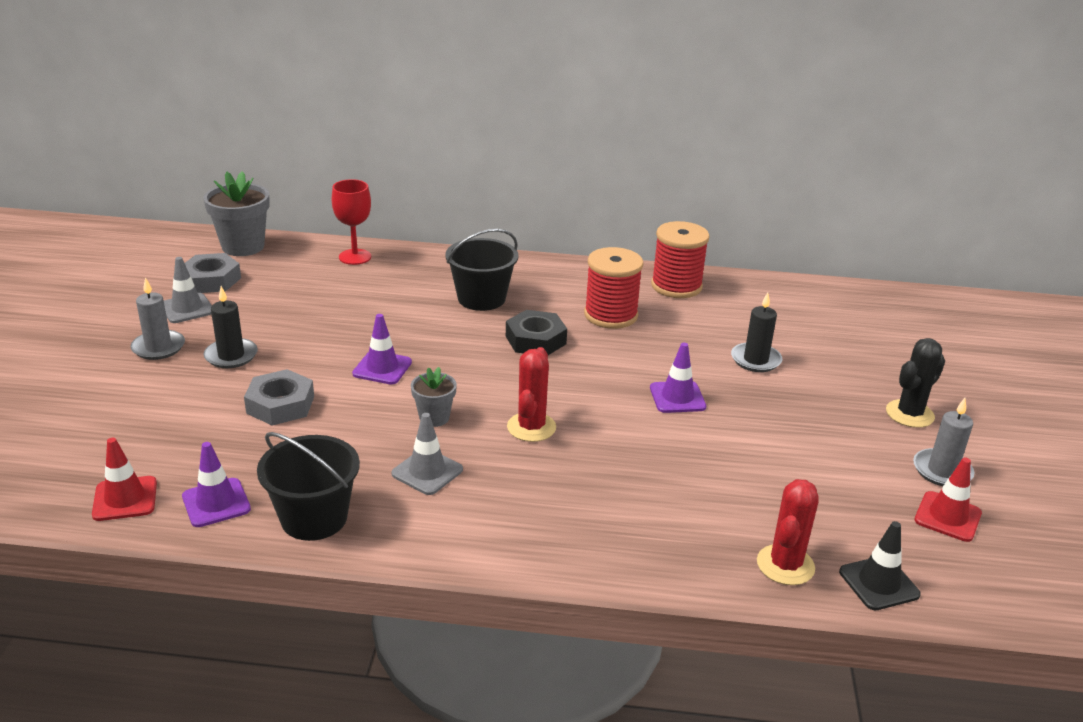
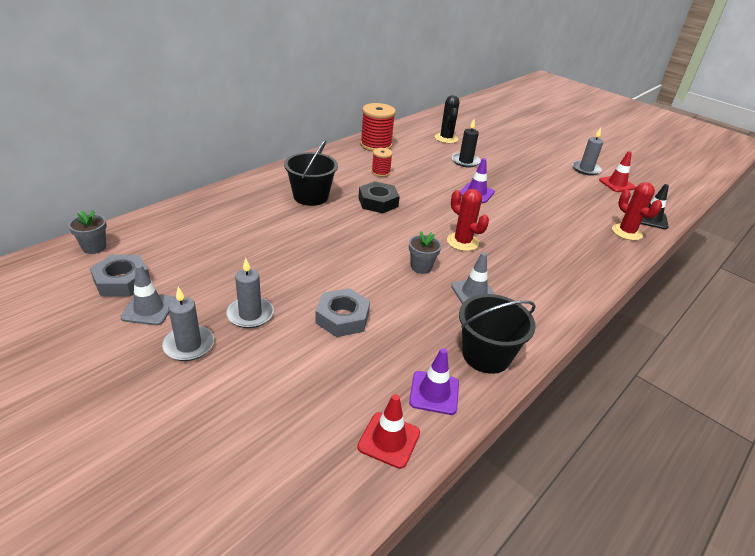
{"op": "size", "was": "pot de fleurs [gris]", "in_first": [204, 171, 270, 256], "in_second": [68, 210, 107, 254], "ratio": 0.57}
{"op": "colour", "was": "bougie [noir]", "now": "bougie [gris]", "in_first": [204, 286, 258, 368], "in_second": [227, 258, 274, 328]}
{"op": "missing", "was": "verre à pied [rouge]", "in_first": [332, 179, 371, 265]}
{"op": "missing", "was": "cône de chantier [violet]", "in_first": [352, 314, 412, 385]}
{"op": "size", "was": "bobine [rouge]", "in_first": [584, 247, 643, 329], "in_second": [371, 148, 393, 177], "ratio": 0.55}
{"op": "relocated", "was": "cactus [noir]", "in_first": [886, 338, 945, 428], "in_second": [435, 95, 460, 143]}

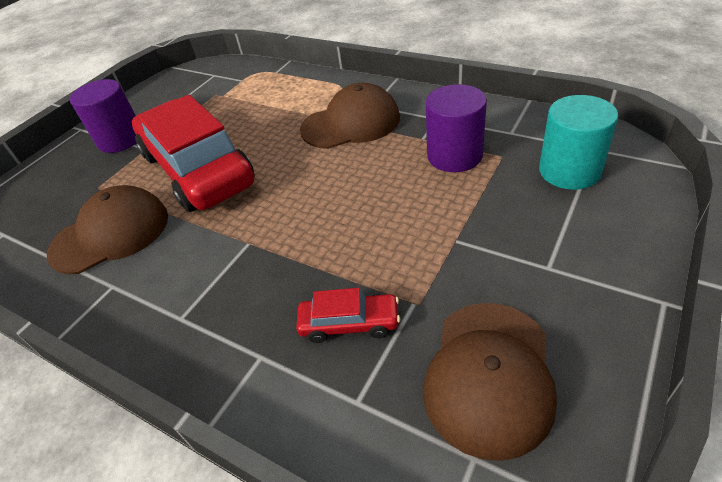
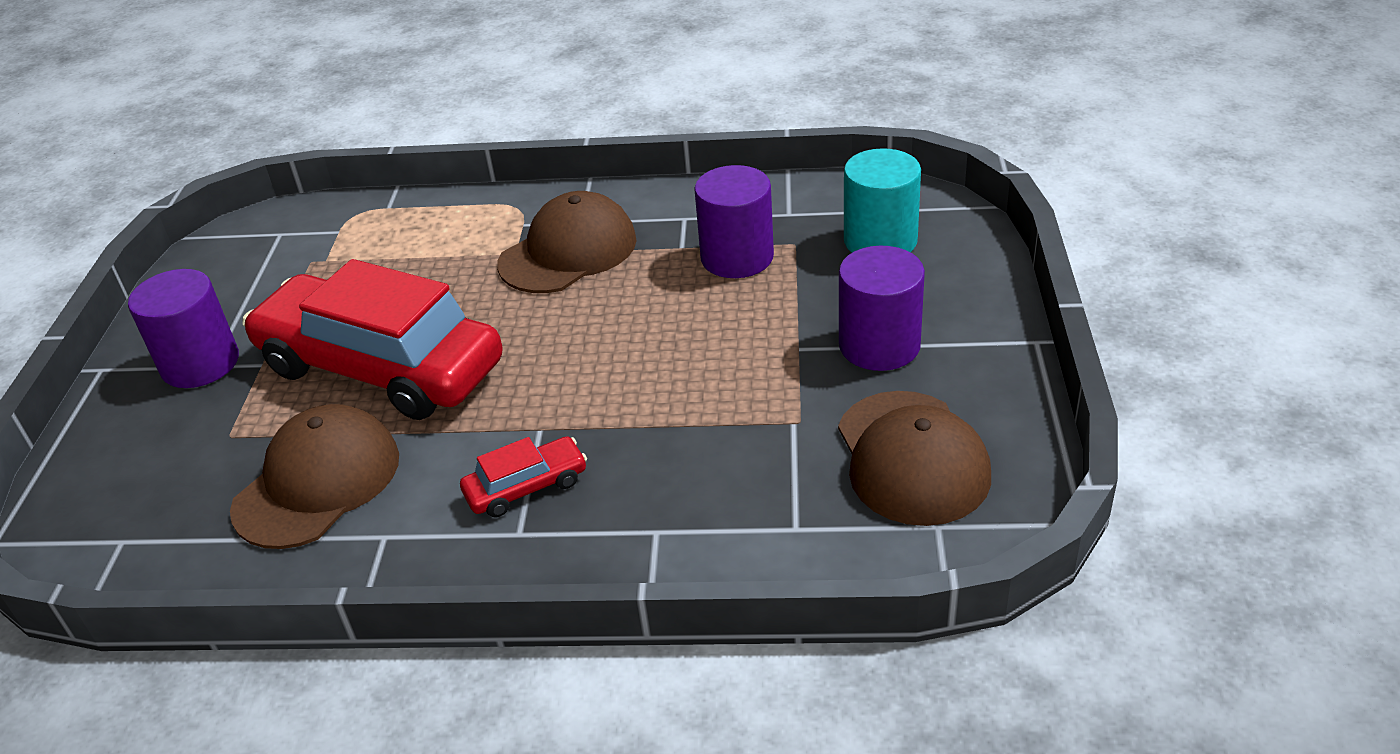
{"op": "relocated", "was": "voiture [rouge]", "in_first": [296, 288, 400, 343], "in_second": [460, 436, 587, 517]}
{"op": "appeared", "now": "cylindre [violet]", "in_second": [839, 246, 925, 371]}

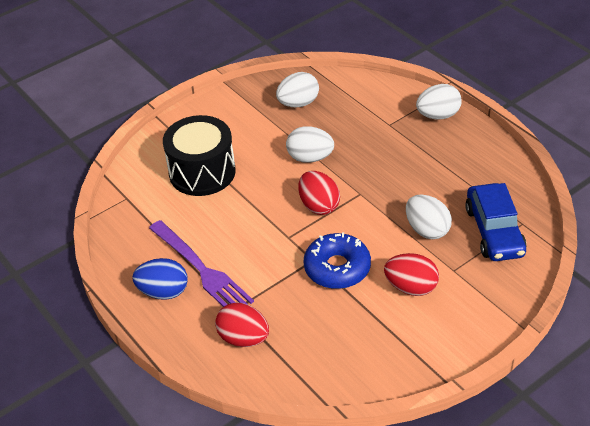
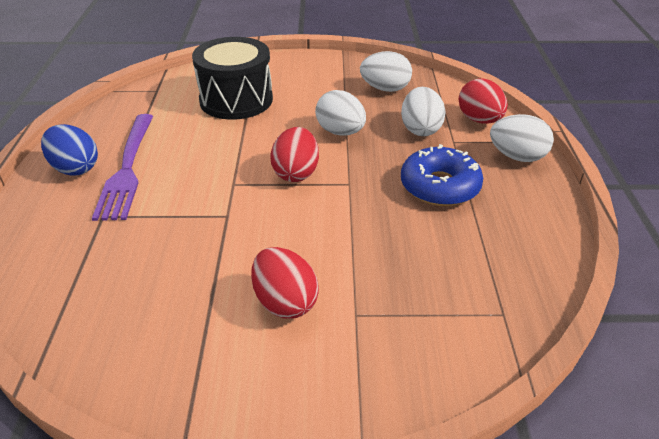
{"op": "relocated", "was": "œuf [rouge]", "in_first": [215, 303, 269, 347], "in_second": [459, 78, 508, 124]}
{"op": "relocated", "was": "beignet [bleu]", "in_first": [303, 232, 371, 289], "in_second": [401, 144, 483, 206]}
{"op": "relocated", "was": "œuf [blanc]", "in_first": [406, 195, 452, 239], "in_second": [401, 87, 446, 136]}
{"op": "missing", "was": "voiture [bleu]", "in_first": [465, 183, 527, 261]}

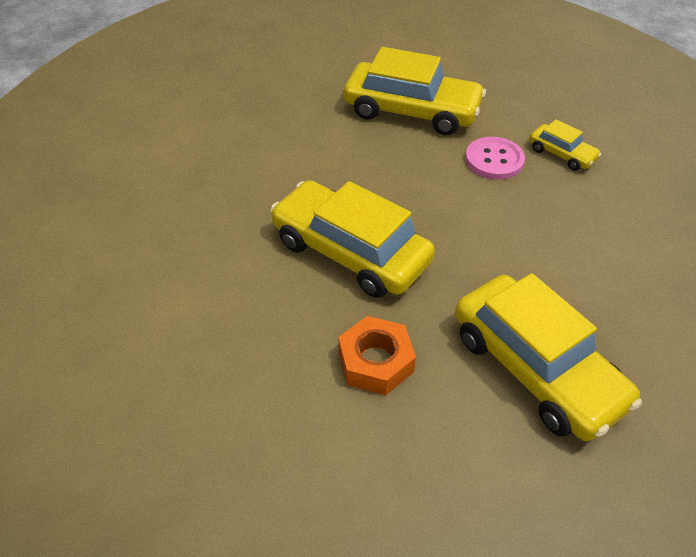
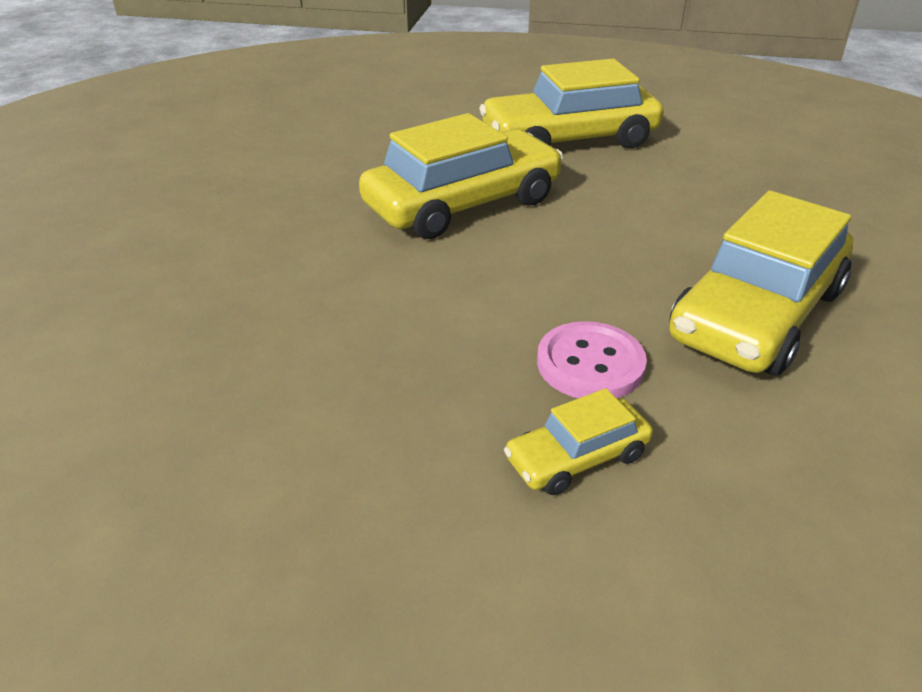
{"op": "missing", "was": "écrou [orange]", "in_first": [338, 316, 416, 395]}
{"op": "relocated", "was": "voiture [jaune]", "in_first": [455, 273, 642, 441], "in_second": [479, 59, 664, 148]}

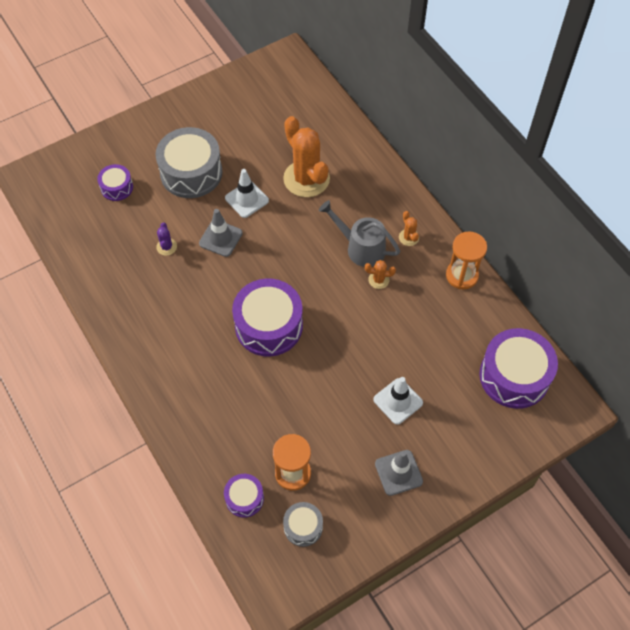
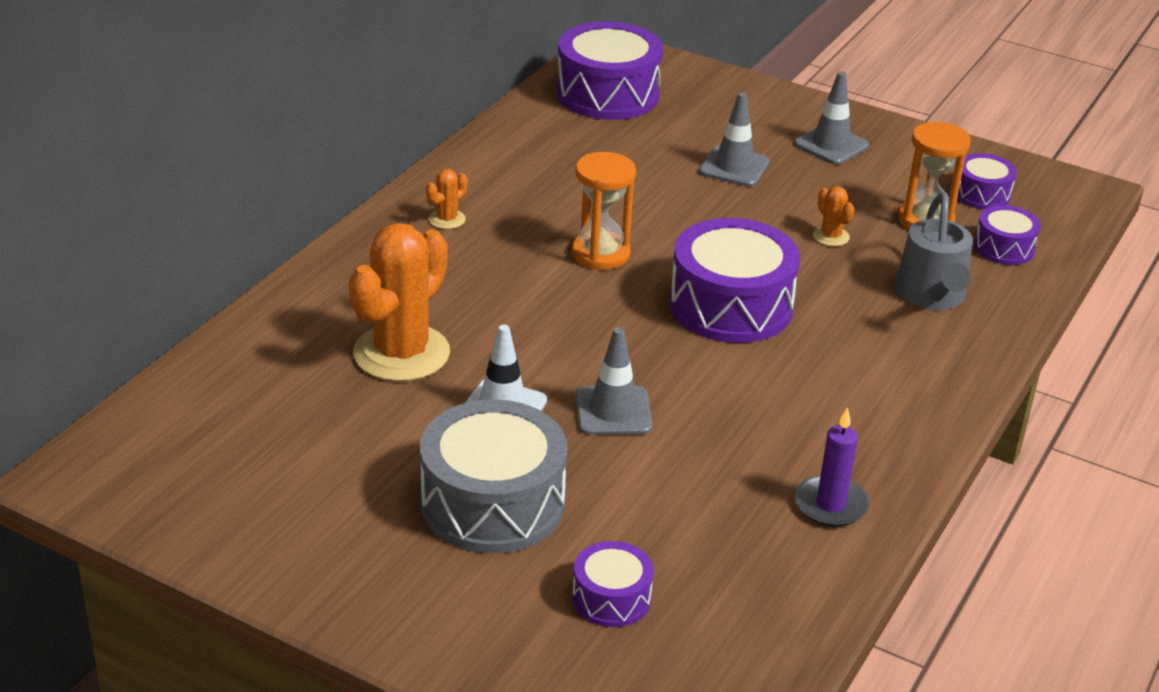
{"op": "missing", "was": "cactus [violet]", "in_first": [156, 222, 177, 256]}
{"op": "colour", "was": "tambour [gris]", "now": "tambour [violet]", "in_first": [283, 502, 323, 547], "in_second": [957, 153, 1017, 209]}
{"op": "relocated", "was": "arrosoir [gris]", "in_first": [319, 200, 400, 267], "in_second": [895, 193, 973, 310]}
{"op": "relocated", "was": "cactus [orange]", "in_first": [365, 260, 396, 289], "in_second": [813, 186, 854, 246]}
{"op": "colour", "was": "cône de chantier [blanc]", "now": "cône de chantier [gris]", "in_first": [373, 377, 423, 425], "in_second": [699, 92, 770, 187]}
{"op": "relocated", "was": "sablier [orange]", "in_first": [446, 231, 487, 289], "in_second": [572, 152, 636, 270]}
{"op": "appeared", "now": "bougie [violet]", "in_second": [795, 407, 869, 527]}

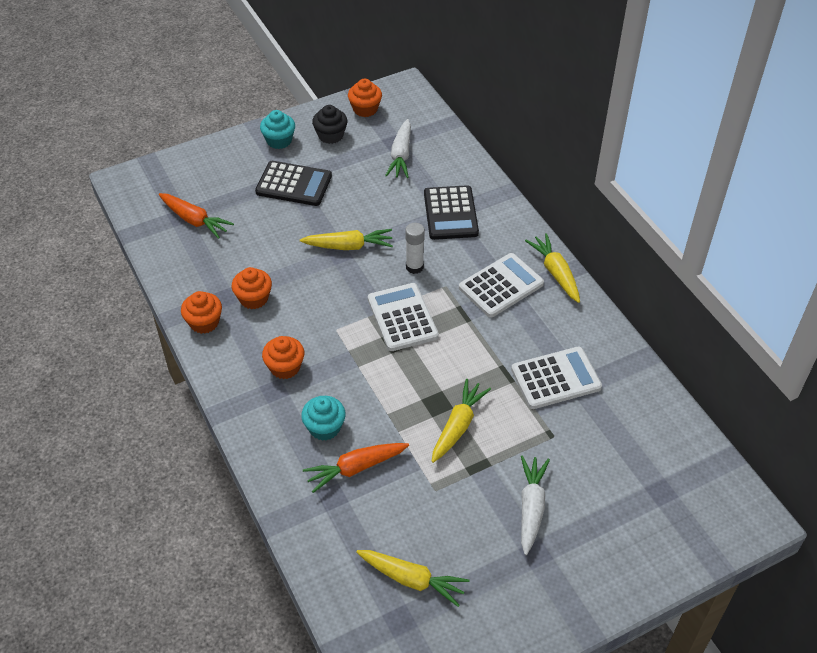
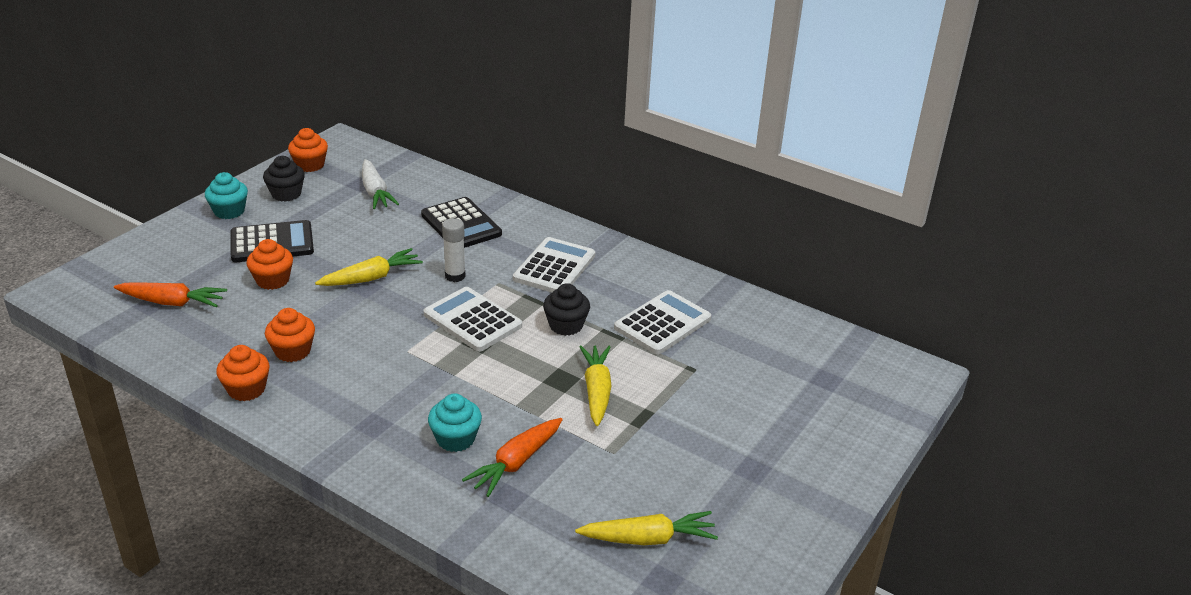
{"op": "relocated", "was": "muffin [orange]", "in_first": [262, 336, 304, 379], "in_second": [247, 239, 293, 290]}
{"op": "missing", "was": "carotte [blanc]", "in_first": [521, 455, 550, 555]}
{"op": "missing", "was": "carotte [jaune]", "in_first": [525, 233, 580, 303]}
{"op": "appeared", "now": "muffin [noir]", "in_second": [543, 283, 590, 336]}

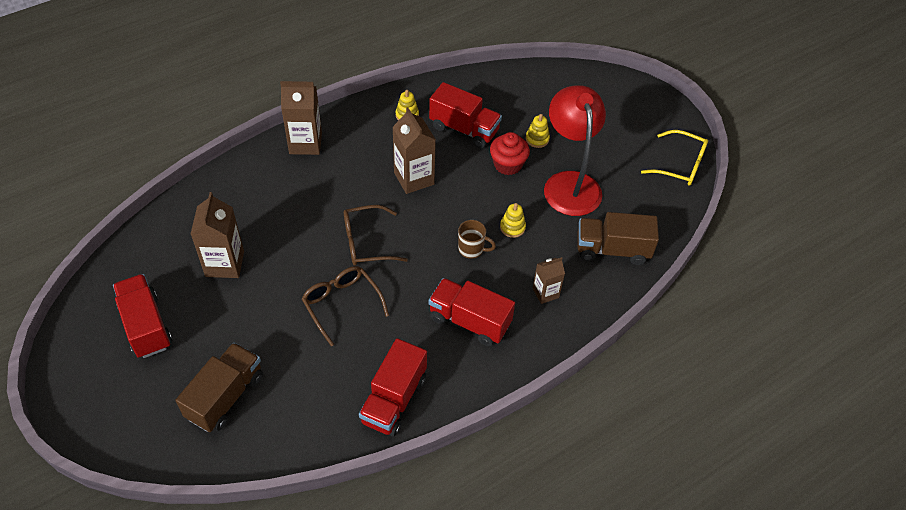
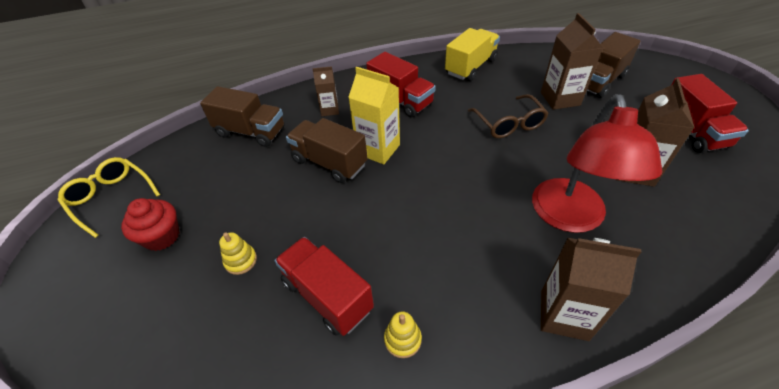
{"op": "missing", "was": "lunettes [marron]", "in_first": [344, 205, 408, 266]}
{"op": "colour", "was": "camion [rouge]", "now": "camion [jaune]", "in_first": [359, 338, 427, 436], "in_second": [445, 28, 500, 81]}
{"op": "relocated", "was": "brique de lait [marron]", "in_first": [392, 107, 436, 194], "in_second": [541, 13, 603, 110]}
{"op": "exchanged", "was": "tasse [marron]", "now": "brique de lait [jaune]", "in_first": [458, 220, 496, 259], "in_second": [348, 67, 400, 164]}
{"op": "relocated", "was": "muffin [rouge]", "in_first": [490, 132, 530, 175], "in_second": [121, 198, 180, 251]}
{"op": "exchanged", "was": "jouet à empiler [jaune]", "now": "camion [marron]", "in_first": [500, 203, 526, 238], "in_second": [286, 118, 368, 183]}
{"op": "relocated", "was": "lampe [rouge]", "in_first": [544, 85, 606, 216], "in_second": [532, 94, 663, 233]}

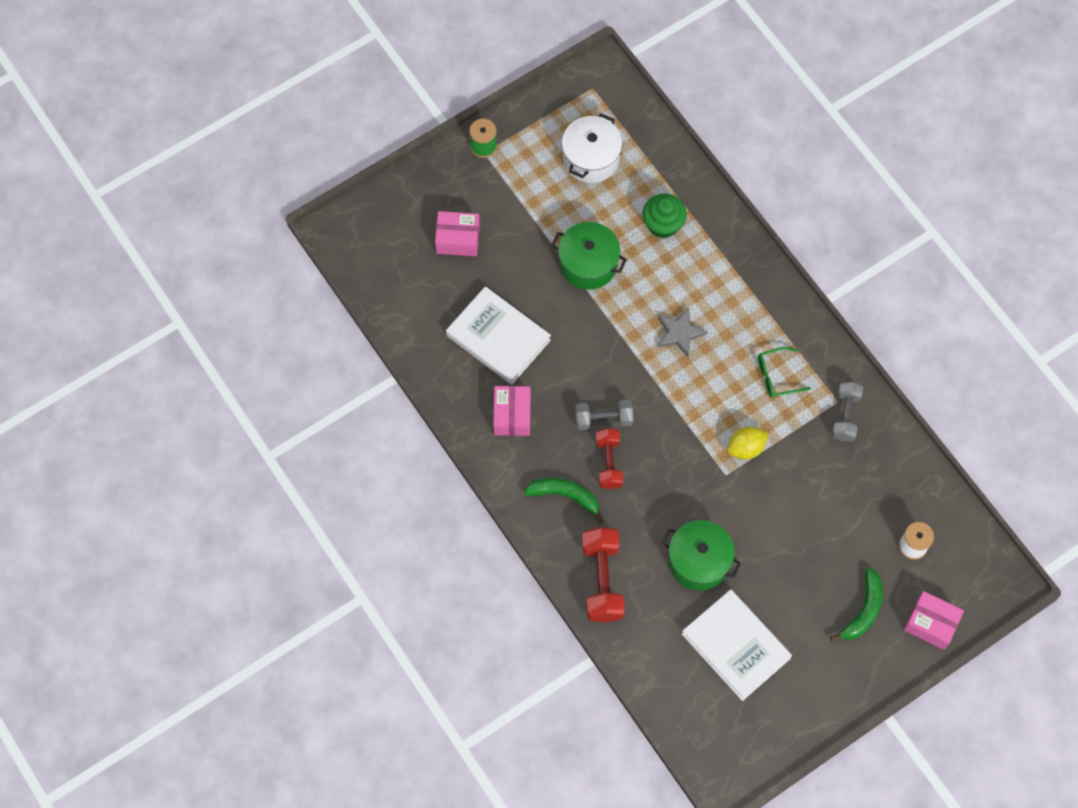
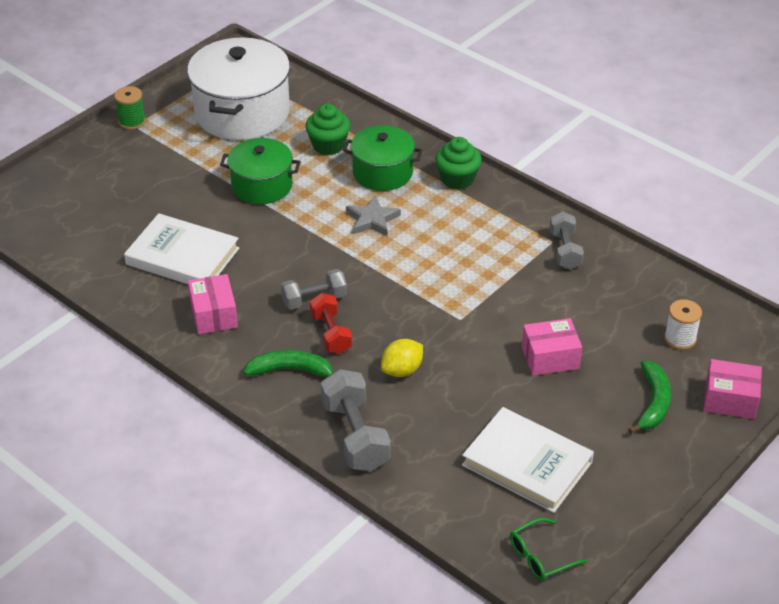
{"op": "relocated", "was": "boîte [rose]", "in_first": [435, 211, 480, 256], "in_second": [522, 318, 582, 376]}
{"op": "size", "was": "marmite [blanc]", "in_first": [562, 113, 622, 183], "in_second": [187, 37, 290, 140], "ratio": 1.65}
{"op": "colour", "was": "haltère [rouge]", "now": "haltère [gris]", "in_first": [582, 527, 625, 622], "in_second": [321, 369, 391, 471]}
{"op": "relocated", "was": "marmite [vert]", "in_first": [662, 520, 741, 590], "in_second": [343, 125, 423, 191]}
{"op": "relocated", "was": "citron [jaune]", "in_first": [727, 427, 769, 460], "in_second": [381, 339, 423, 377]}
{"op": "relocated", "was": "lunettes [vert]", "in_first": [758, 347, 811, 397], "in_second": [510, 518, 588, 581]}
{"op": "appeared", "now": "muffin [vert]", "in_second": [435, 137, 482, 189]}

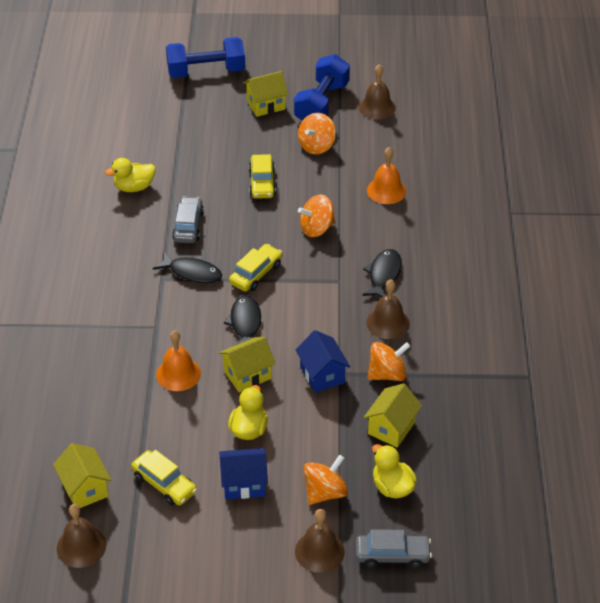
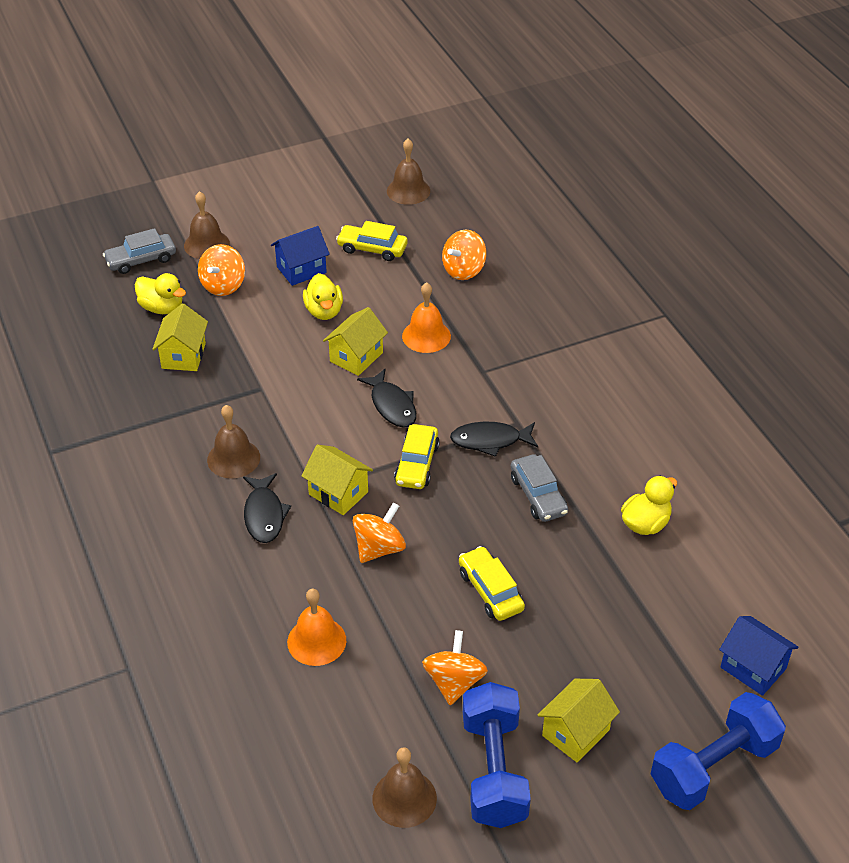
{"op": "relocated", "was": "maison [jaune]", "in_first": [53, 443, 111, 508], "in_second": [301, 444, 373, 515]}
{"op": "relocated", "was": "maison [bleu]", "in_first": [295, 330, 350, 393], "in_second": [719, 616, 799, 696]}
{"op": "relocated", "was": "toupie [orange]", "in_first": [368, 342, 410, 381], "in_second": [442, 230, 487, 280]}

